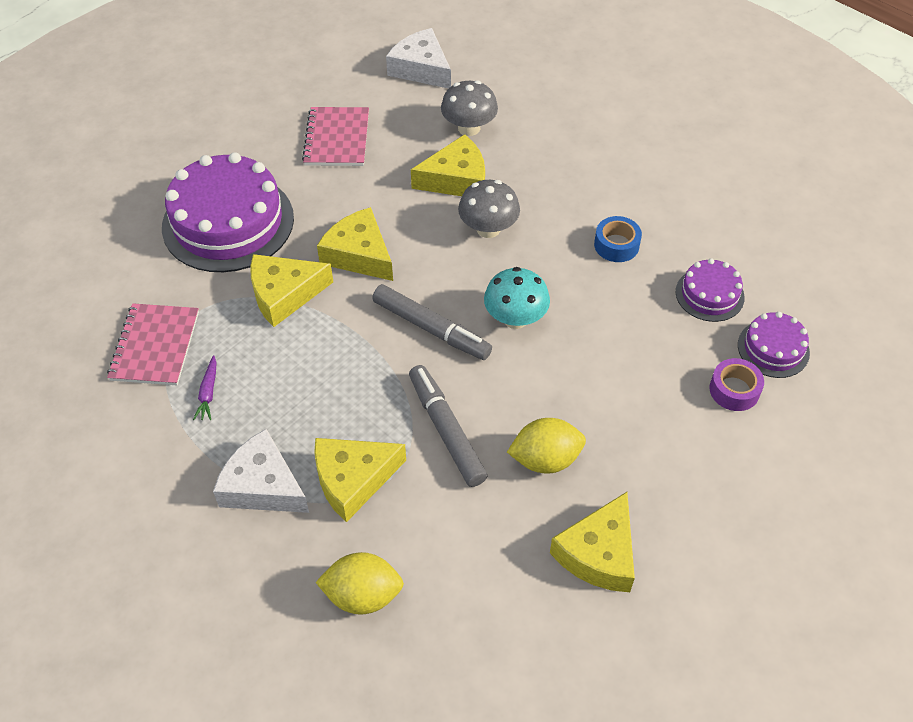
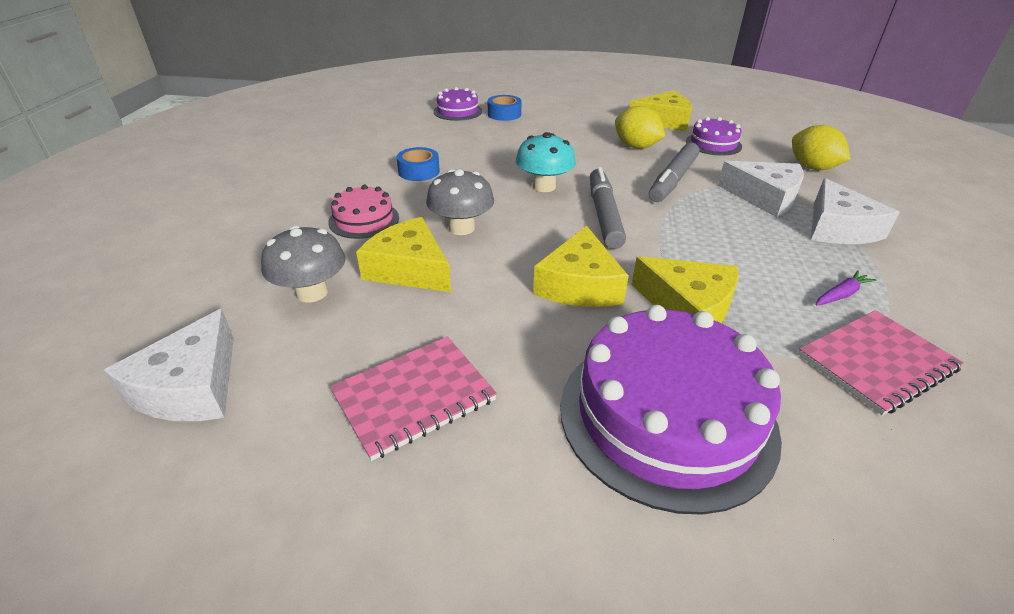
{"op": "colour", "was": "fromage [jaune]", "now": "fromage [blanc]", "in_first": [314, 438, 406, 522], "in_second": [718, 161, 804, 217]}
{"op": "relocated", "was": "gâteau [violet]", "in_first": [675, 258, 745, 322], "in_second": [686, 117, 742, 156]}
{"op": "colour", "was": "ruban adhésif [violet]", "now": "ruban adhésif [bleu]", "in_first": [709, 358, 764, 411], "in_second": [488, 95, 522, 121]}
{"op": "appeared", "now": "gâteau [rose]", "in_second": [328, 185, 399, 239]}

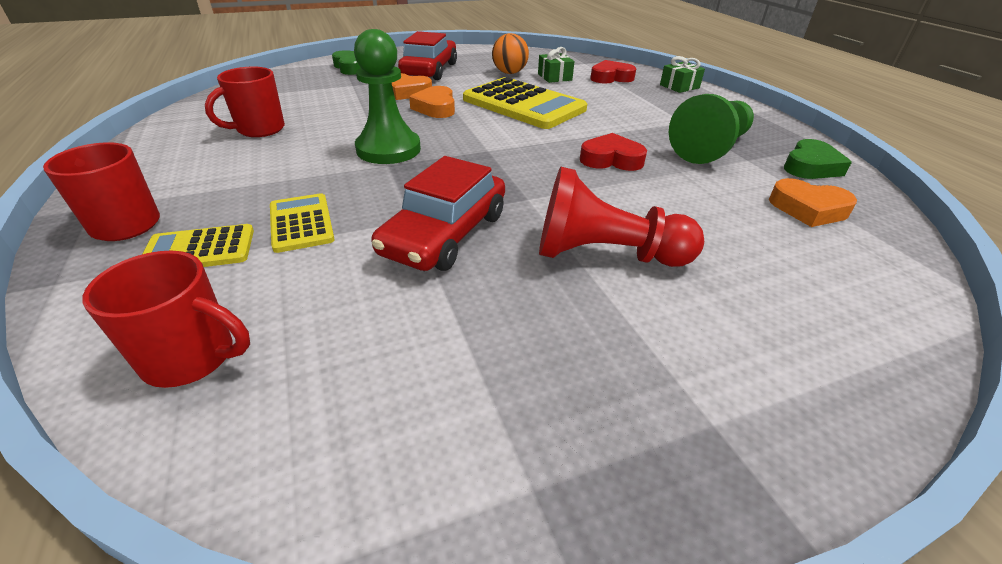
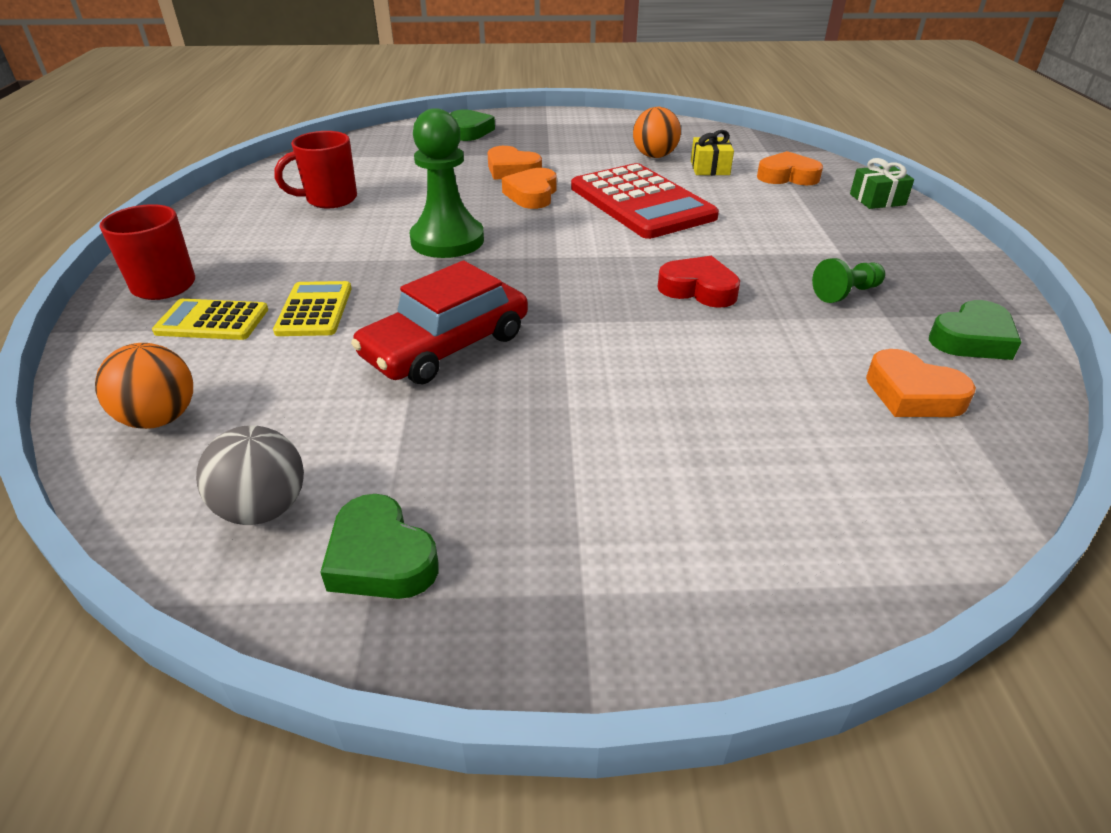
{"op": "exchanged", "was": "tasse [rouge]", "now": "balle [orange]", "in_first": [82, 251, 250, 388], "in_second": [95, 343, 193, 429]}
{"op": "missing", "was": "voiture [rouge]", "in_first": [398, 31, 457, 80]}
{"op": "colour", "was": "calculatrice [jaune]", "now": "calculatrice [rouge]", "in_first": [463, 77, 587, 129], "in_second": [571, 163, 719, 239]}
{"op": "colour", "was": "cadeau [vert]", "now": "cadeau [jaune]", "in_first": [538, 47, 574, 83], "in_second": [691, 130, 734, 175]}
{"op": "missing", "was": "pion [rouge]", "in_first": [539, 167, 704, 267]}
{"op": "colour", "was": "cœur [rouge]", "now": "cœur [orange]", "in_first": [590, 60, 637, 83], "in_second": [757, 151, 823, 185]}
{"op": "size", "was": "pion [vert]", "in_first": [669, 94, 754, 164], "in_second": [812, 258, 885, 303], "ratio": 0.52}
{"op": "appeared", "now": "balle [gris]", "in_second": [196, 425, 304, 525]}
{"op": "appeared", "now": "cœur [vert]", "in_second": [320, 494, 439, 599]}

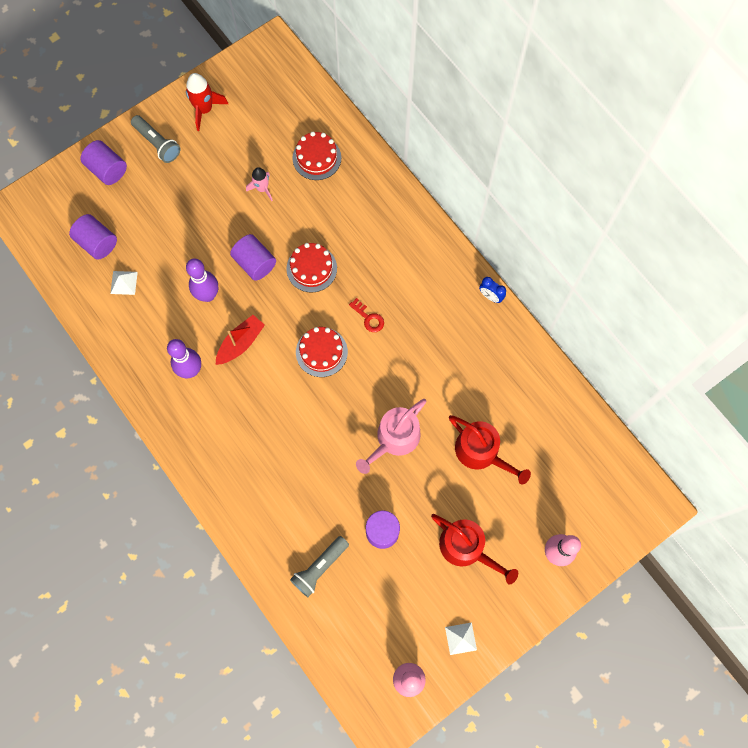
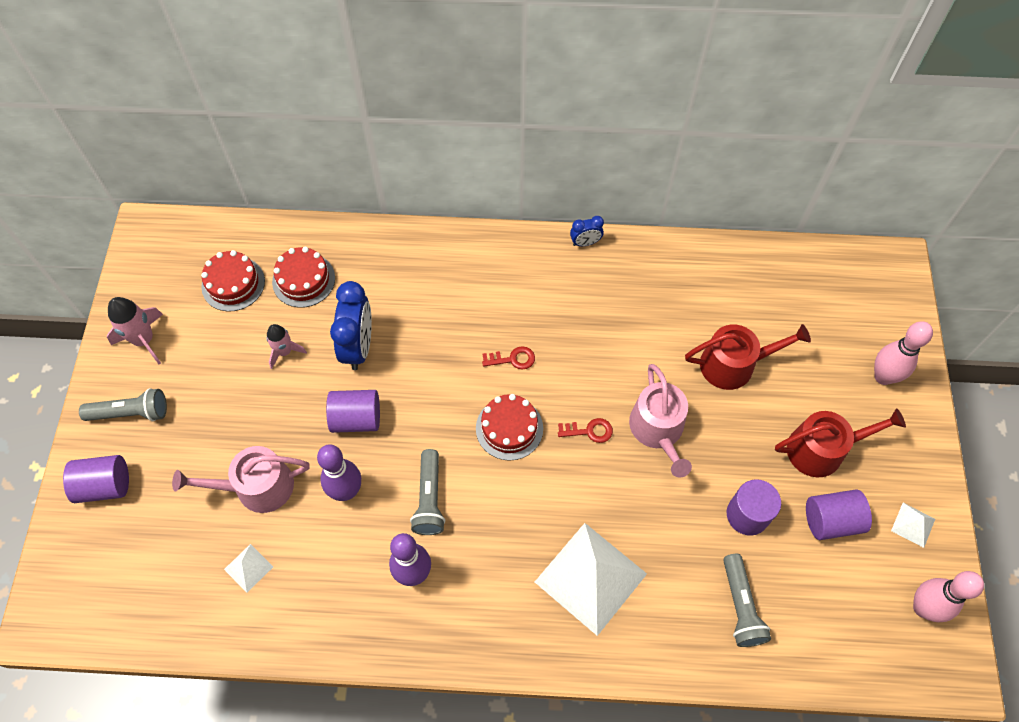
{"op": "relocated", "was": "cylindre [violet]", "in_first": [69, 214, 117, 260], "in_second": [806, 489, 872, 540]}
{"op": "colour", "was": "fusée [rouge]", "now": "fusée [rose]", "in_first": [186, 73, 228, 131], "in_second": [107, 297, 163, 364]}
{"op": "exchanged", "was": "bateau [rouge]", "now": "lampe de poche [gris]", "in_first": [216, 315, 265, 365], "in_second": [410, 449, 445, 535]}
{"op": "relocated", "was": "gâteau [rouge]", "in_first": [286, 243, 337, 292], "in_second": [201, 250, 265, 312]}
{"op": "appeared", "now": "arrosoir [rose]", "in_second": [172, 446, 310, 513]}
{"op": "appeared", "now": "réveil [bleu]", "in_second": [330, 281, 372, 370]}
{"op": "appeared", "now": "pyramide [blanc]", "in_second": [535, 523, 647, 636]}
{"op": "appeared", "now": "clé [rouge]", "in_second": [558, 418, 613, 443]}

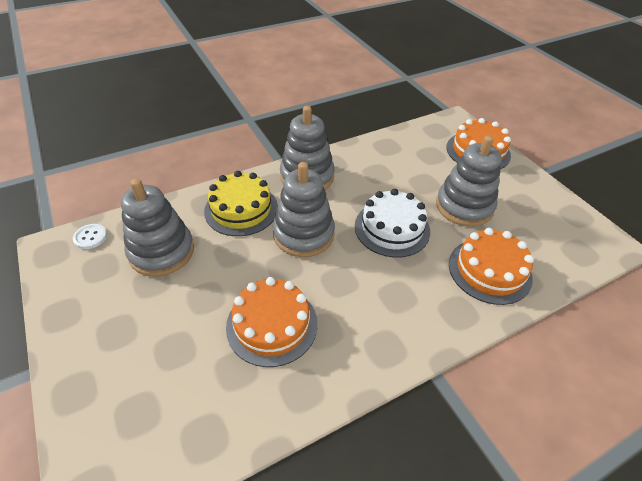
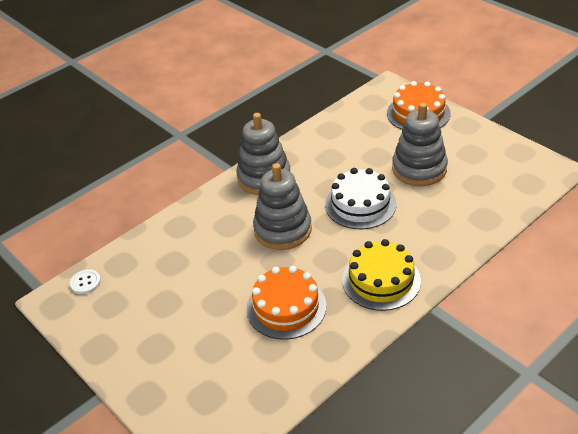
{"op": "missing", "was": "jouet à empiler [gris]", "in_first": [121, 178, 194, 277]}
{"op": "relocated", "was": "gâteau [jaune]", "in_first": [204, 171, 278, 236], "in_second": [342, 239, 421, 311]}
{"op": "missing", "was": "gâteau [orange]", "in_first": [449, 228, 534, 305]}

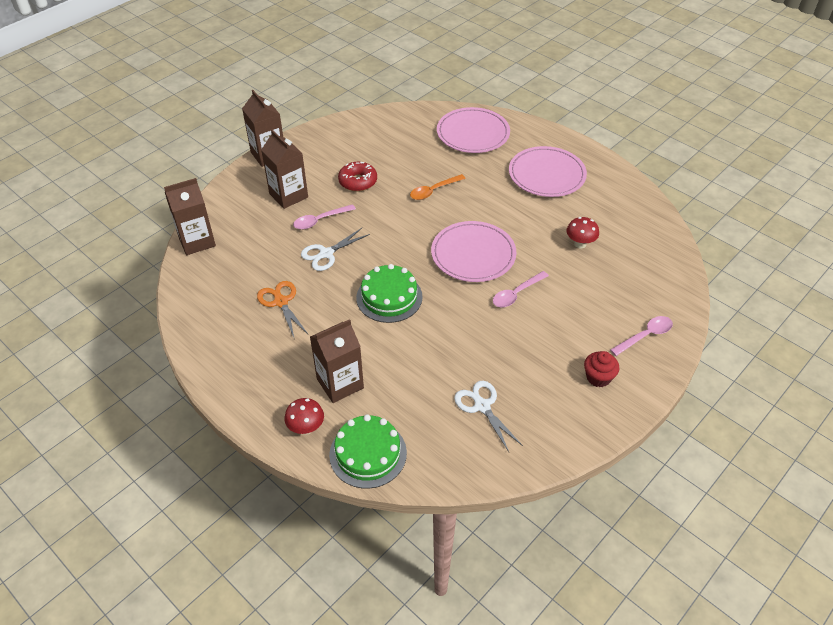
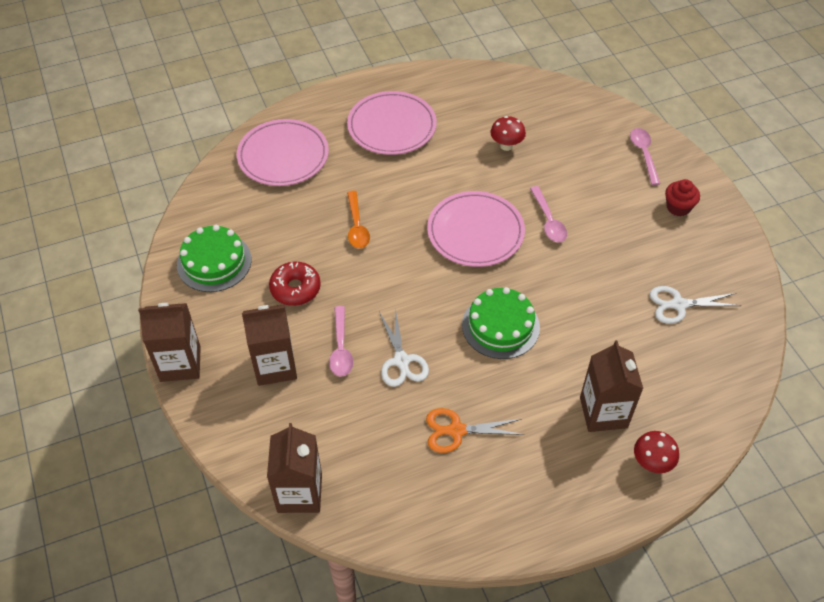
{"op": "relocated", "was": "gâteau [vert]", "in_first": [329, 414, 407, 489], "in_second": [177, 225, 252, 292]}

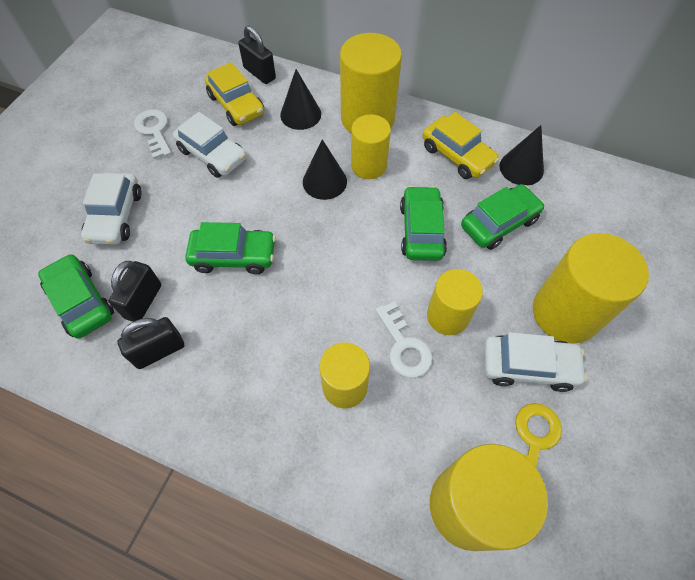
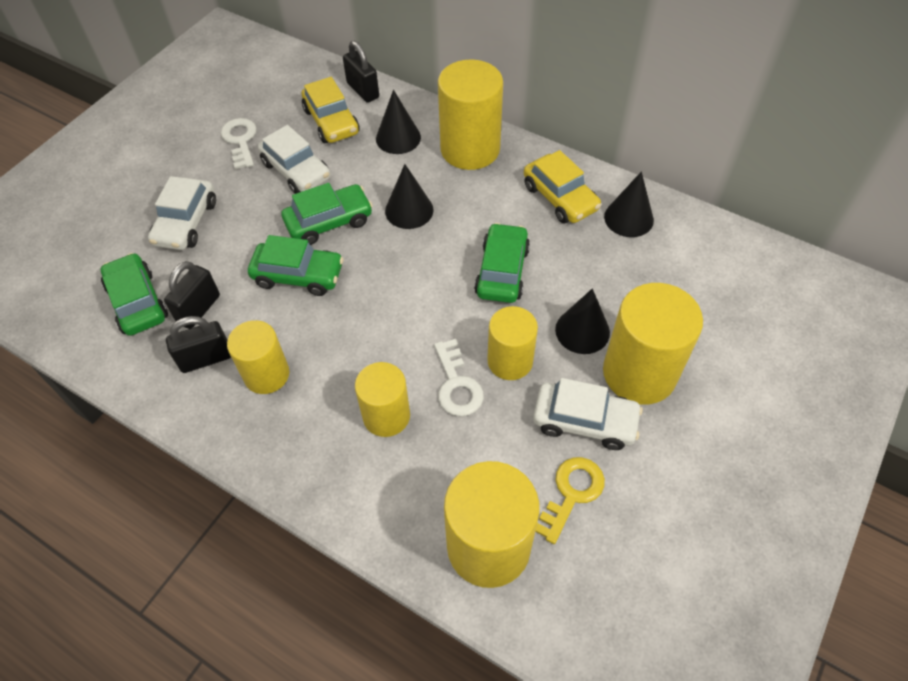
{"op": "relocated", "was": "cylindre [jaune]", "in_first": [351, 114, 391, 179], "in_second": [227, 320, 289, 394]}
{"op": "relocated", "was": "voiture [vert]", "in_first": [461, 184, 545, 250], "in_second": [282, 183, 373, 245]}
{"op": "appeared", "now": "cône [noir]", "in_second": [555, 288, 610, 354]}

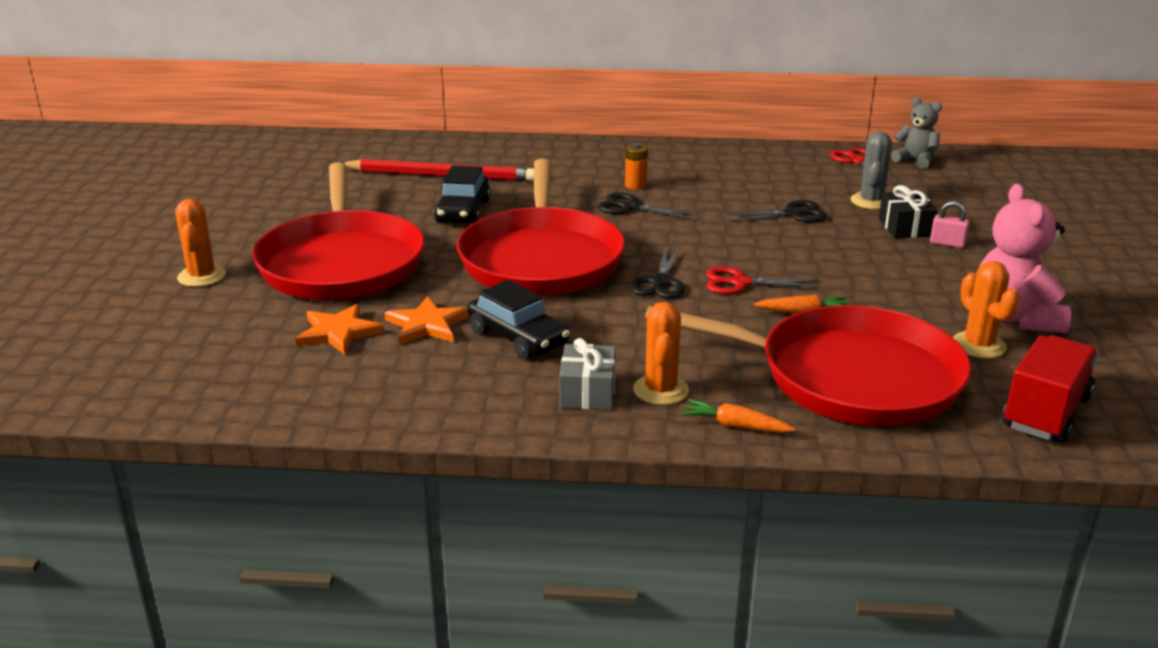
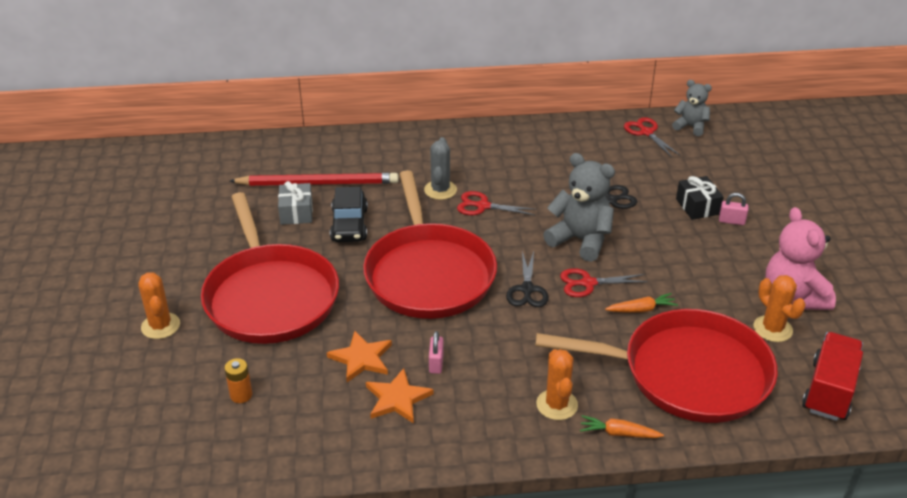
{"op": "relocated", "was": "étoile [orange]", "in_first": [295, 304, 384, 355], "in_second": [366, 368, 434, 423]}
{"op": "exchanged", "was": "voiture [noir]", "now": "cadenas [rose]", "in_first": [467, 280, 570, 359], "in_second": [429, 331, 444, 374]}
{"op": "relocated", "was": "cadeau [gris]", "in_first": [559, 338, 616, 410], "in_second": [278, 181, 313, 225]}
{"op": "colour", "was": "ciseaux [noir]", "now": "ciseaux [rouge]", "in_first": [598, 193, 697, 219], "in_second": [457, 191, 537, 215]}
{"op": "relocated", "was": "pile [orange]", "in_first": [625, 143, 648, 190], "in_second": [224, 358, 252, 403]}
{"op": "relocated", "was": "cactus [gris]", "in_first": [851, 131, 892, 210], "in_second": [424, 137, 457, 200]}
{"op": "appeared", "now": "ours en peluche [gris]", "in_second": [543, 153, 615, 262]}

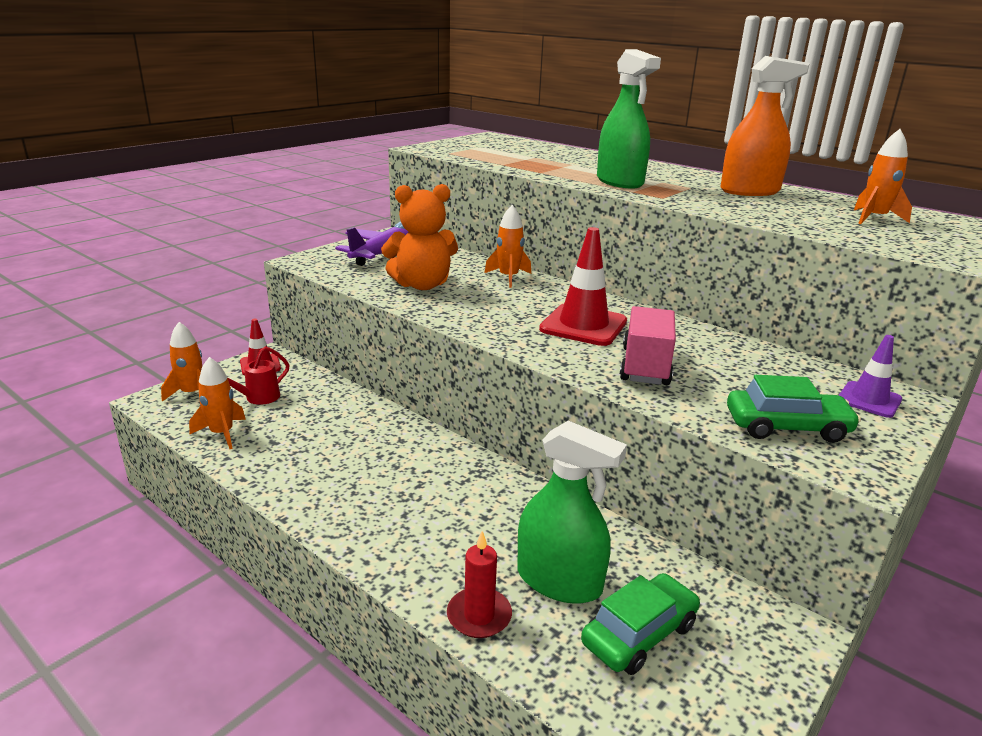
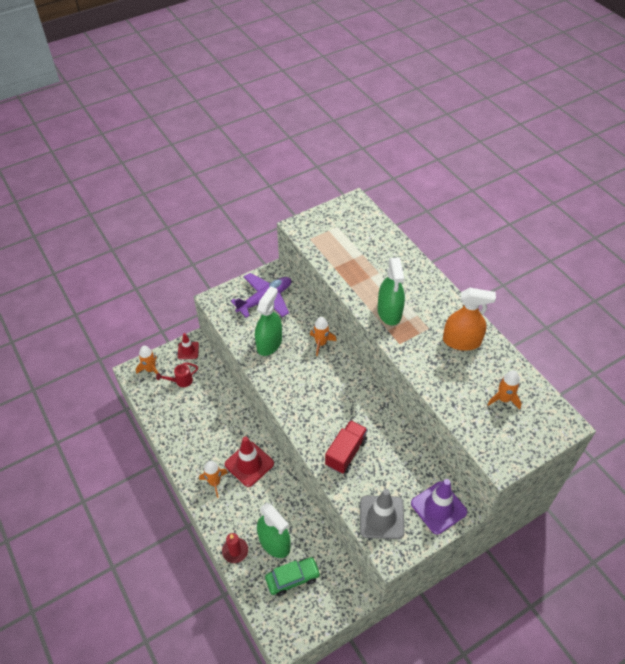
{"op": "relocated", "was": "fusée [orange]", "in_first": [189, 357, 246, 449], "in_second": [199, 461, 228, 498]}
{"op": "exchanged", "was": "ours en peluche [orange]", "now": "vaporisateur [vert]", "in_first": [381, 184, 458, 290], "in_second": [255, 286, 282, 356]}
{"op": "relocated", "was": "cône de chantier [rouge]", "in_first": [539, 227, 627, 346], "in_second": [225, 436, 274, 487]}
{"op": "colour", "was": "camion [rose]", "now": "camion [rouge]", "in_first": [620, 306, 676, 385], "in_second": [325, 420, 368, 474]}
{"op": "exchanged", "was": "voiture [vert]", "now": "cône de chantier [gris]", "in_first": [727, 375, 861, 443], "in_second": [360, 489, 404, 539]}
{"op": "size", "was": "cône de chantier [violet]", "in_first": [838, 335, 902, 418], "in_second": [411, 479, 467, 534], "ratio": 1.69}

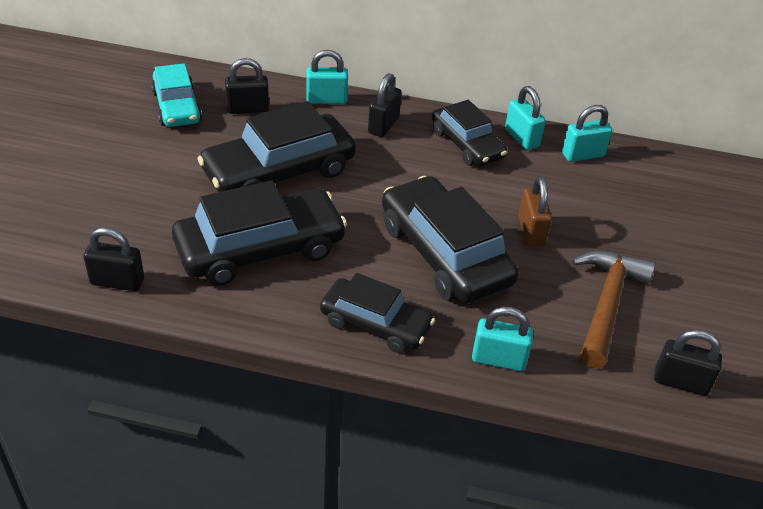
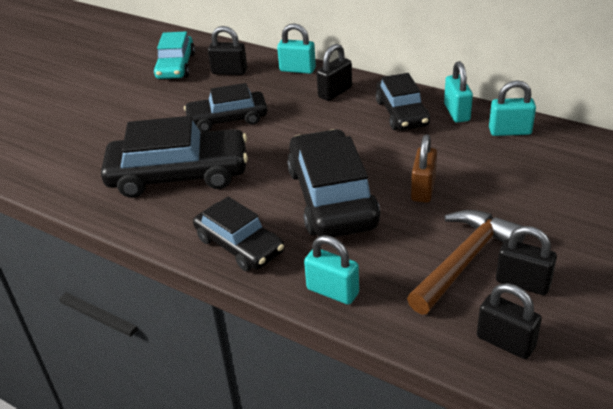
{"op": "relocated", "was": "cadenas [noir]", "in_first": [83, 227, 144, 291], "in_second": [496, 226, 557, 295]}
{"op": "size", "was": "voiture [noir]", "in_first": [197, 101, 356, 192], "in_second": [184, 83, 267, 132], "ratio": 0.63}

